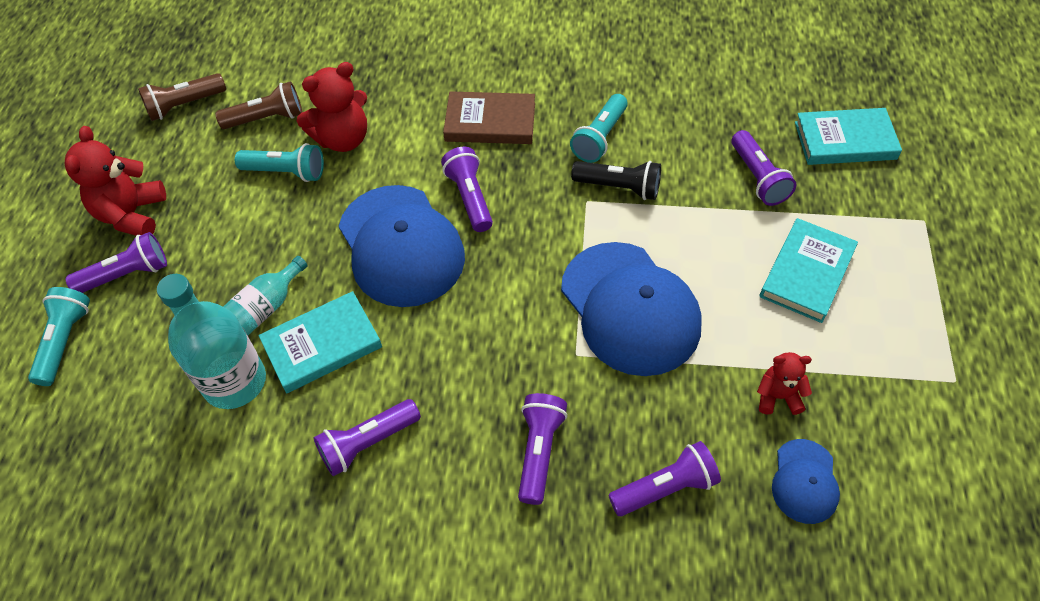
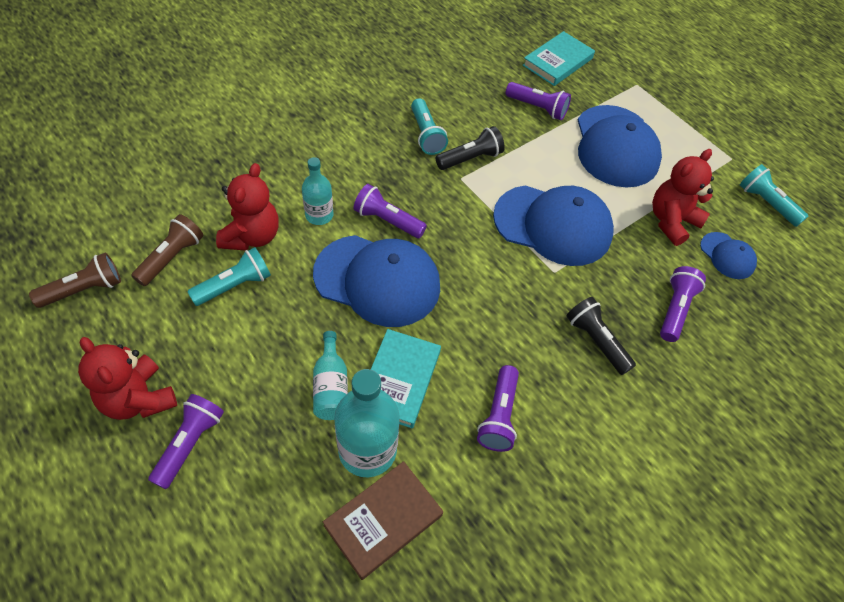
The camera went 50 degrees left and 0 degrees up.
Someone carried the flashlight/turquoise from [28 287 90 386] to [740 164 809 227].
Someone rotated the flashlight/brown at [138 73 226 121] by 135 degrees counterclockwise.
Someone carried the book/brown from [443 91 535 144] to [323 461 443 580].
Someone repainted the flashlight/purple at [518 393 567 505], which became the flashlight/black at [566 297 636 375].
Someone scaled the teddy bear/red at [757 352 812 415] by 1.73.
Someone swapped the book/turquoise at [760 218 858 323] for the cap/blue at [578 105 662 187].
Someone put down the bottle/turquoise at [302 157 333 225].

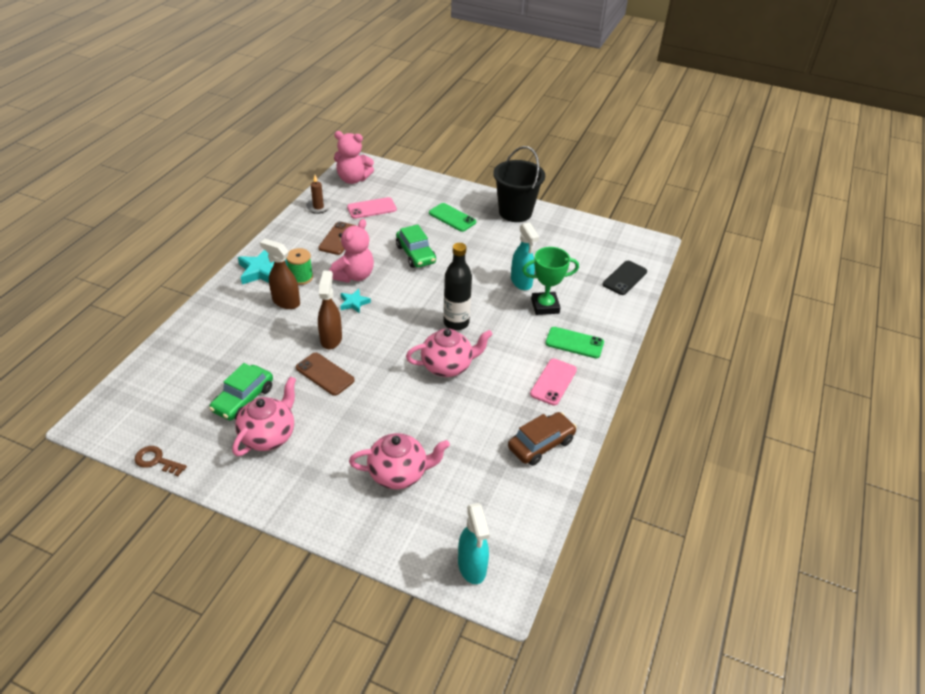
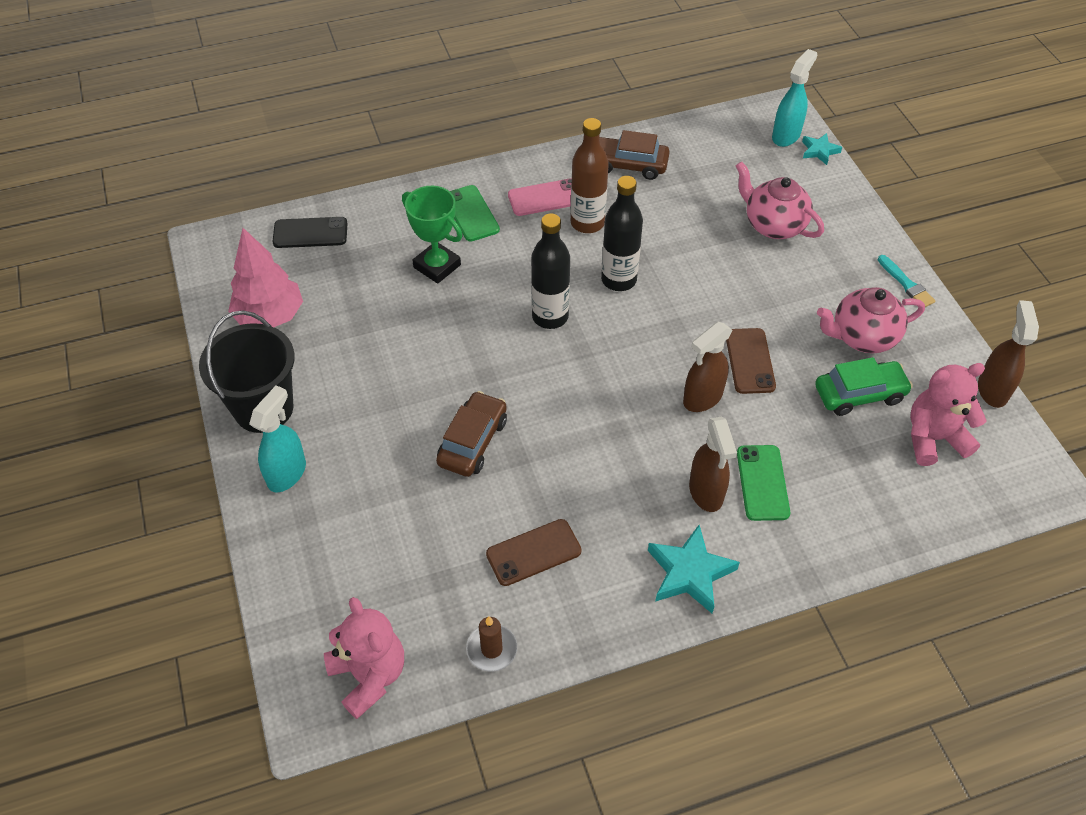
The camera went 130 degrees left and 10 degrees up.
Someone swapped the key/brown at [135 446 187 476] for the spray bottle/brown at [978 300 1039 408].
Someone took away the spool/green at [286 248 313 285].
Someone carried the teddy bear/pink from [329 219 374 283] to [910 363 987 466].
Someone carried the star/turquoise from [340 289 371 314] to [802 133 842 165].
Someone took away the phone/pink at [347 197 397 219].
Someone repainted the car/green at [396 224 436 268], which became the car/brown at [436 391 507 477].
Someone swapped the teapot/pink at [406 328 493 377] for the bottle/black at [601 176 643 291].
Someone carried the phone/green from [429 203 476 232] to [737 445 790 521].
Someone carried the spray bottle/turquoise from [511 222 539 290] to [249 385 306 492].
Someone put down the tree/pink at [228 228 303 327].
Someone put down the bottle/brown at [571 118 609 233].
Someone put down the brush/turquoise at [878 255 936 307].

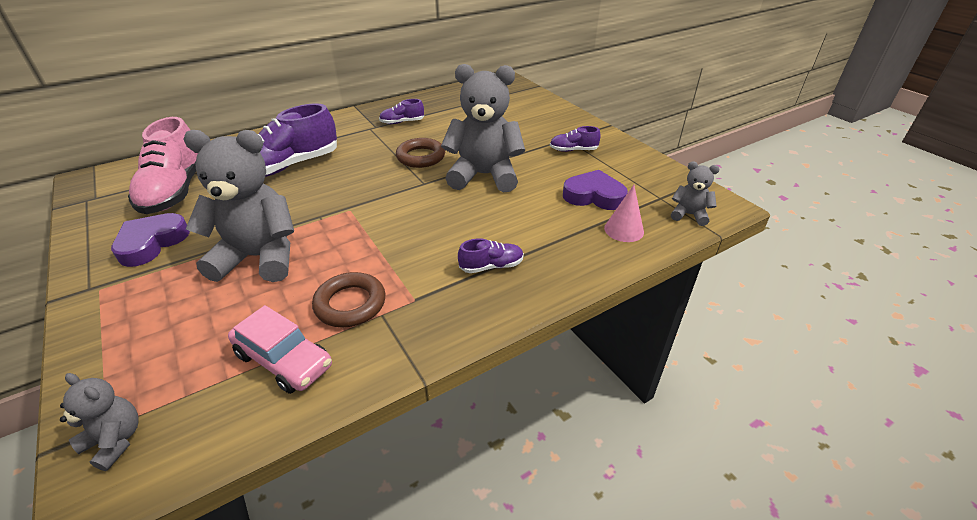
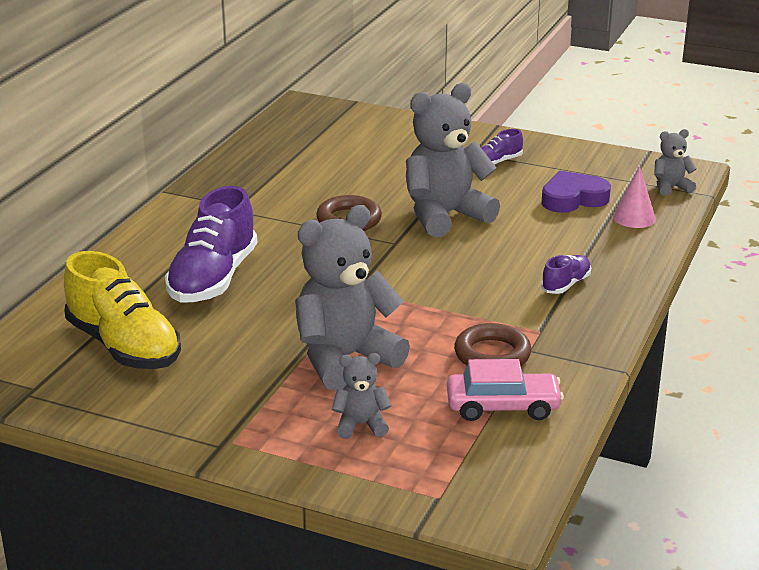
The camera went 35 degrees left and 10 degrees down.
Someone carried the teddy bear/grey from [60 373 139 471] to [332 353 392 439].
Someone took away the heart/purple at [111 213 190 267].
Someone repainted the shoe/pink at [128 117 198 214], which became the shoe/yellow at [64 251 181 369].
Someone took away the shoe/purple at [379 99 424 124].

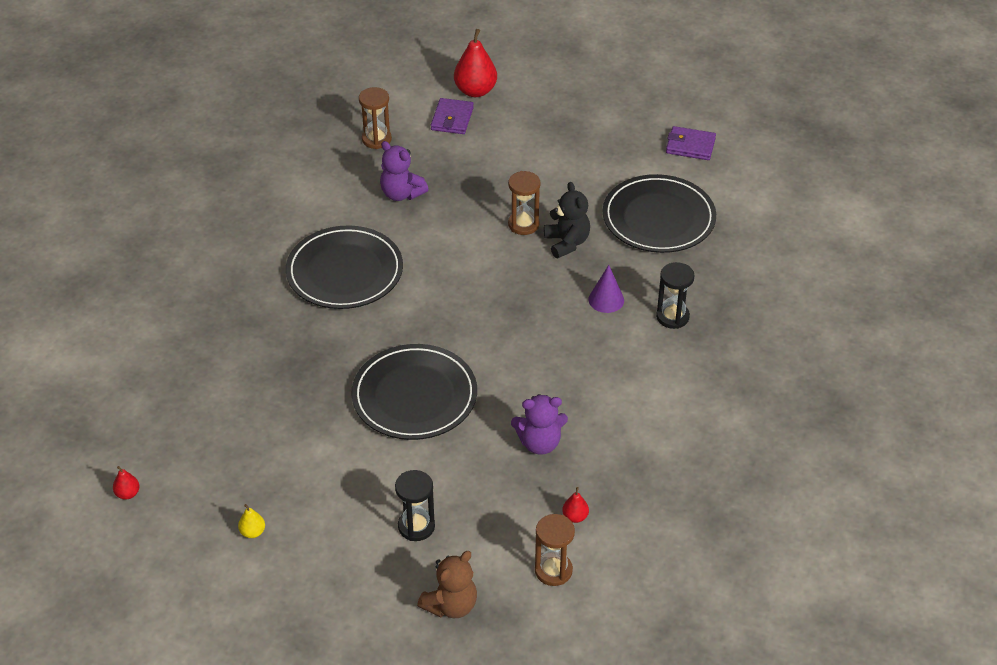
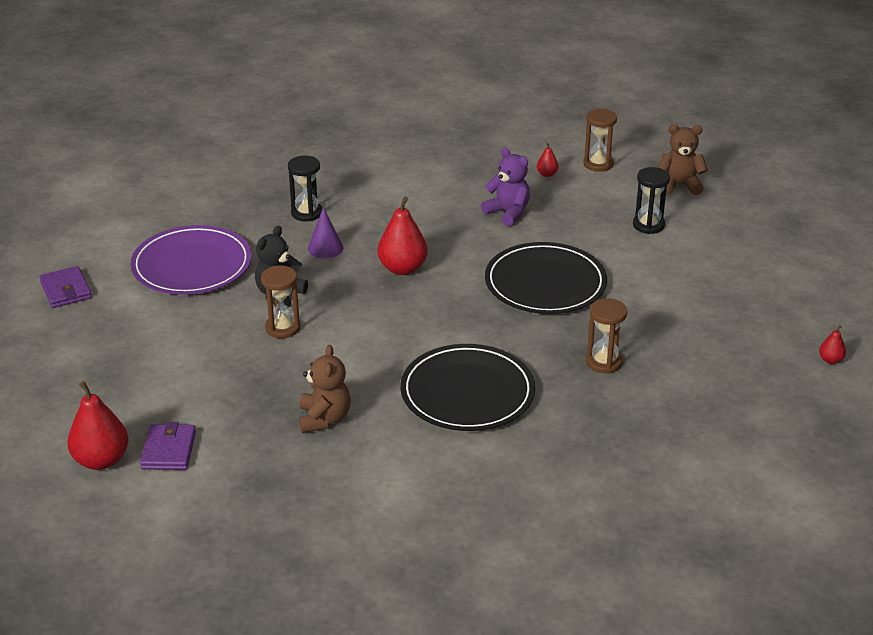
The camera went 130 degrees left and 10 degrees down.
Someone took away the pear/yellow at [238 504 265 538].
Someone carried the hourglass/brown from [359 87 392 149] to [586 298 627 374].
Someone repainted the teddy bear/purple at [380 141 429 201], which became the teddy bear/brown at [299 345 351 433].
Someone rotated the wallet/purple at [431 98 474 134] by 60 degrees counterclockwise.
Someone repainted the plate/black at [603 174 716 253], which became the plate/purple at [130 225 252 295].
Someone put down the pear/red at [377 197 428 275].

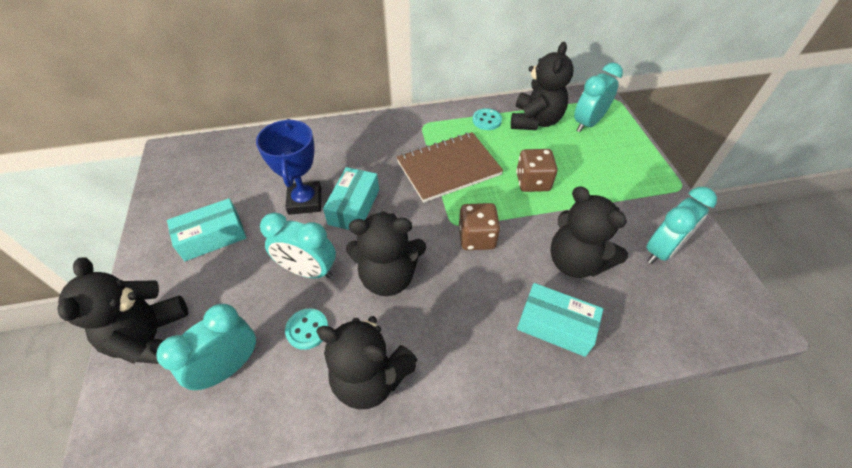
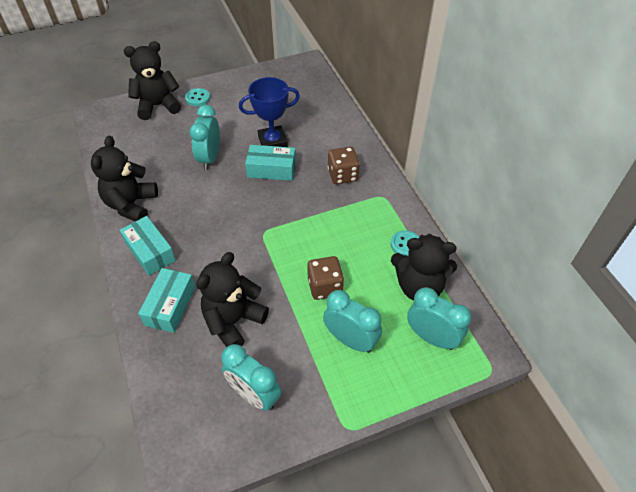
The camera went 80 degrees right and 0 degrees up.
Someone carried the clock/turquoise from [156 304 256 390] to [323 290 382 353].
Someone carried the box/turquoise from [167 198 246 261] to [120 216 176 276].
Someone carried the button/turquoise from [285 308 329 350] to [185 88 210 106].
Someone took away the teddy bear/black at [346 211 426 296].
Someone took away the notebook/brown at [397 132 504 203].
Someone carried the dice/brown from [459 203 500 250] to [328 147 360 184].

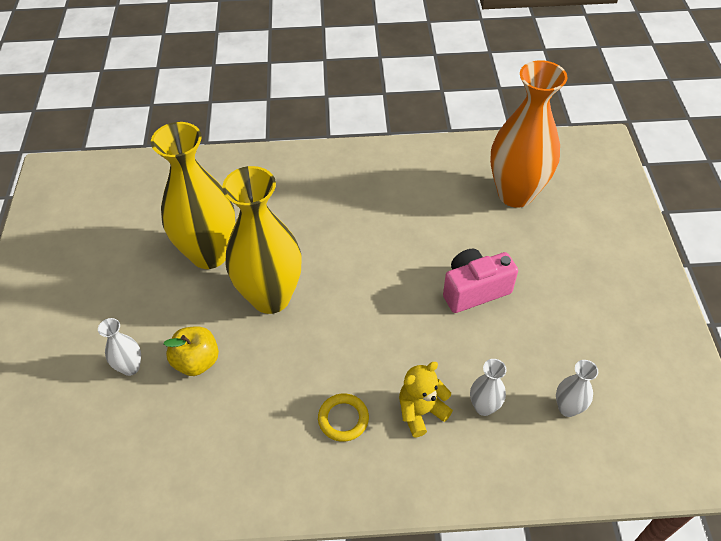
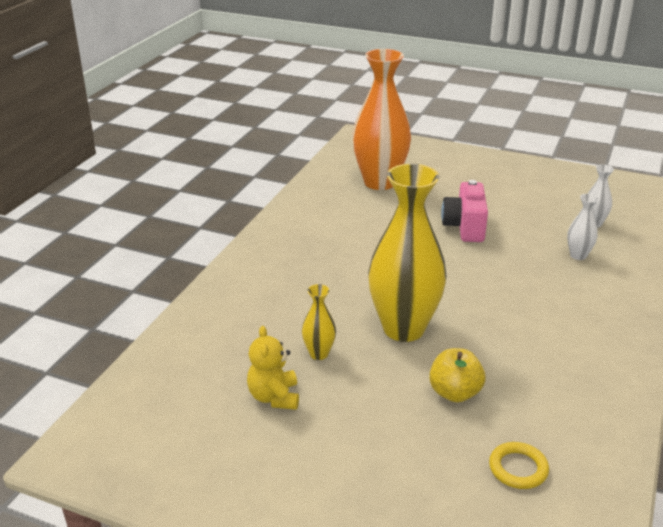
The camera went 65 degrees left and 20 degrees down.
Someone took away the vase/white at [98 318 141 376].
Someone scaled the vase/yellow at [151 122 236 269] by 0.43.
Someone carried the ring/yellow from [318 394 369 442] to [489 442 549 489].
Someone carried the teddy bear/yellow from [399 362 453 437] to [247 326 299 410].

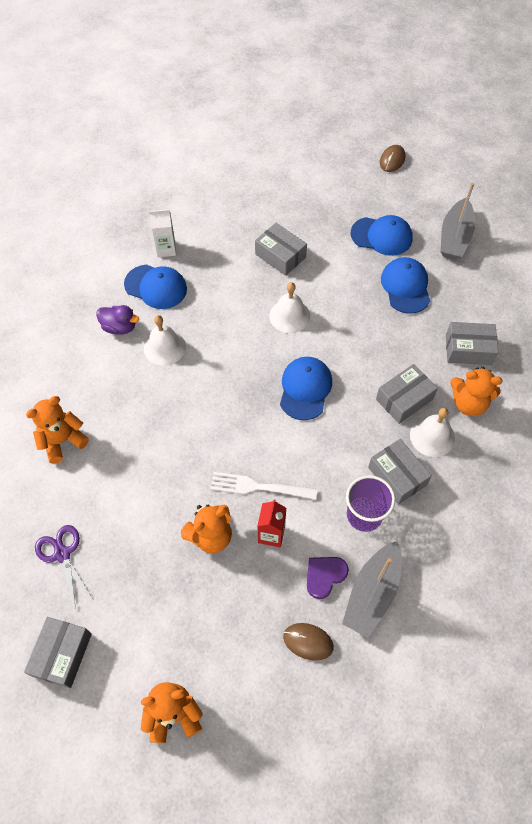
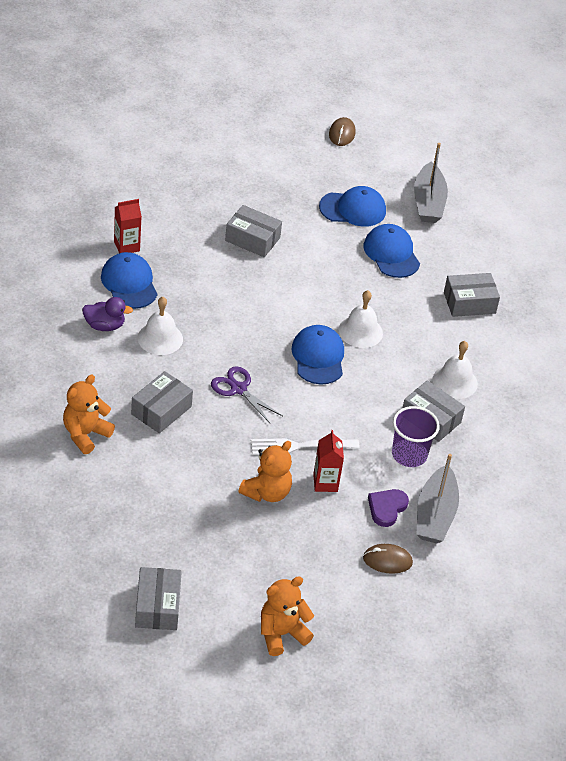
The camera went 20 degrees left and 15 degrees down.
Someone carried the scissors/purple from [35 525 92 609] to [211 366 283 424].
Someone rotated the cap/blue at [124 264 187 309] by 120 degrees counterclockwise.
Someone repainted the carton/white at [149 209 176 257], which became the carton/red at [114 199 142 253].
Someone carried the bell/white from [269 282 310 333] to [339 290 383 348].
Someone carried the box/grey from [376 364 438 424] to [131 371 193 433].
Someone took away the teddy bear/orange at [450 367 503 416].

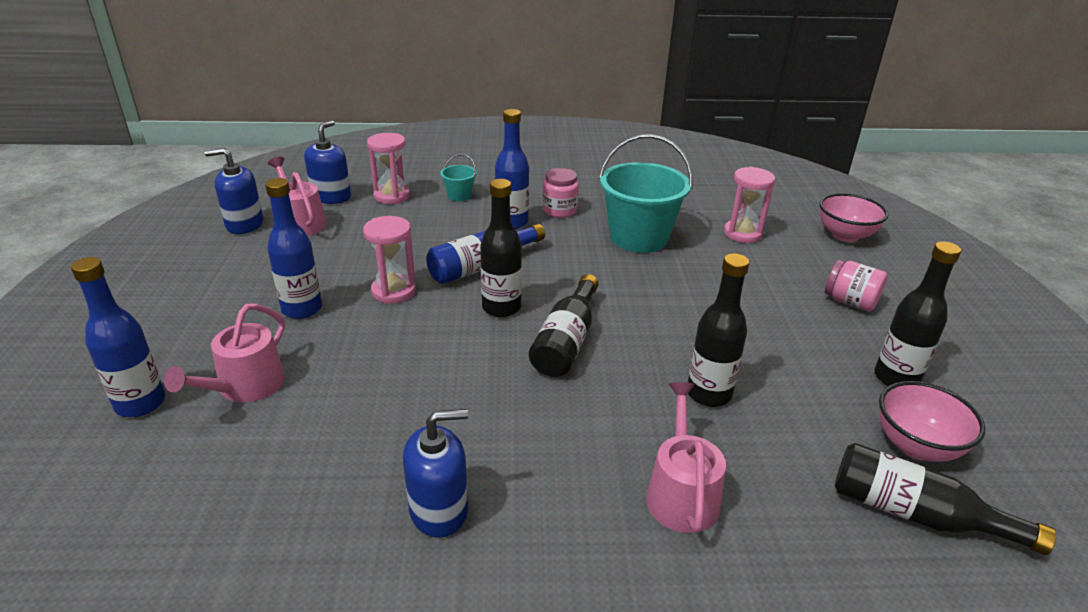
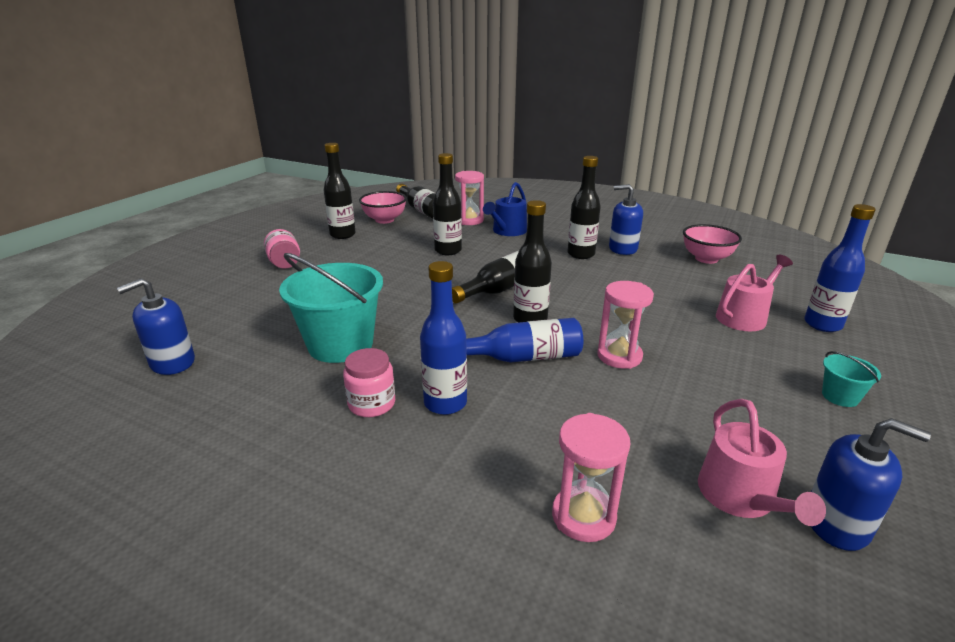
The camera went 150 degrees left and 5 degrees down.
Someone took away the bottle/blue at [265 178 322 319].
Someone carried the soap dispenser/blue from [304 120 351 204] to [117 278 195 375].
Someone carried the bucket/turquoise from [440 154 477 201] to [822 351 881 407].
Someone repainted the watering can/pink at [646 382 726 533], which became the watering can/blue at [483 182 527 236].
Someone carried the hourglass/pink from [724 167 775 243] to [455 171 484 225].
Someone carried the bowl/pink from [819 193 888 242] to [683 224 742 264].
Someone put down the bottle/black at [567 156 601 259].

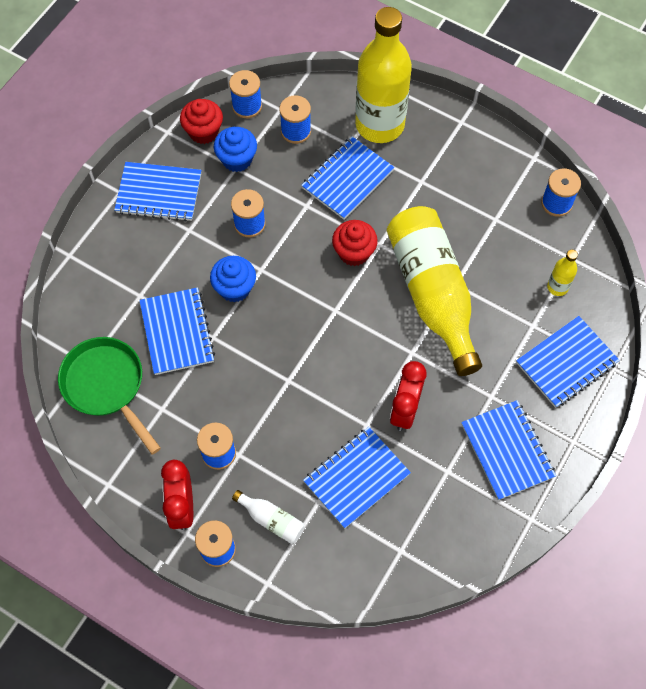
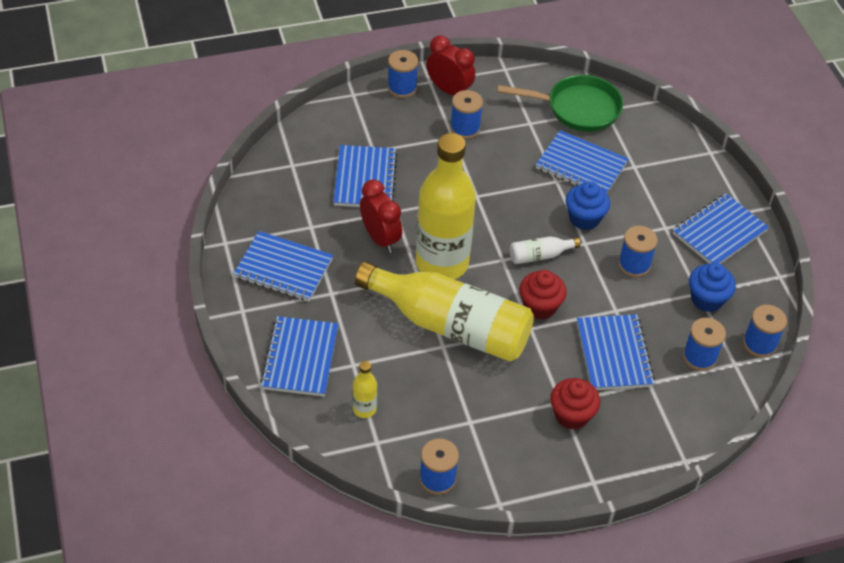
The camera went 130 degrees right and 15 degrees down.
Someone carried the cupcake/red from [180 99 223 144] to [550 378 600 430].
Someone carried the bottle/white from [232 490 305 544] to [510 236 581 264].
Someone carried the bottle/yellow from [355 7 412 143] to [416 133 476 279].

